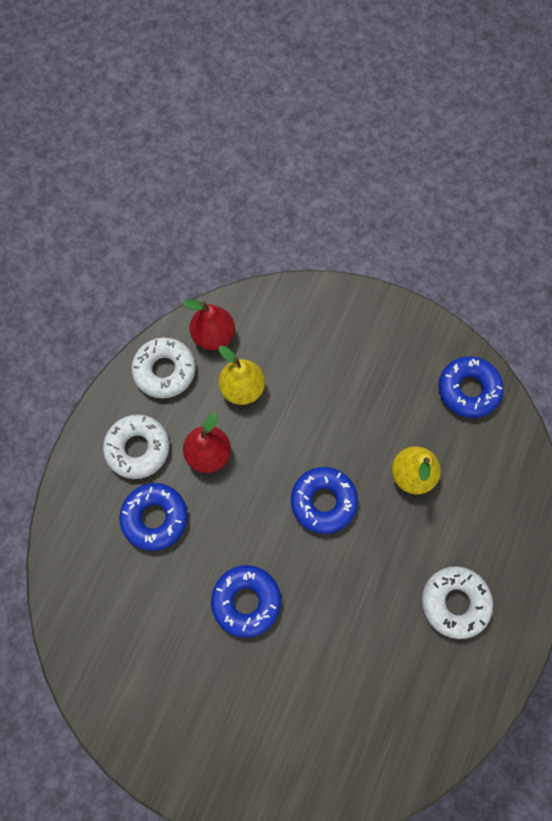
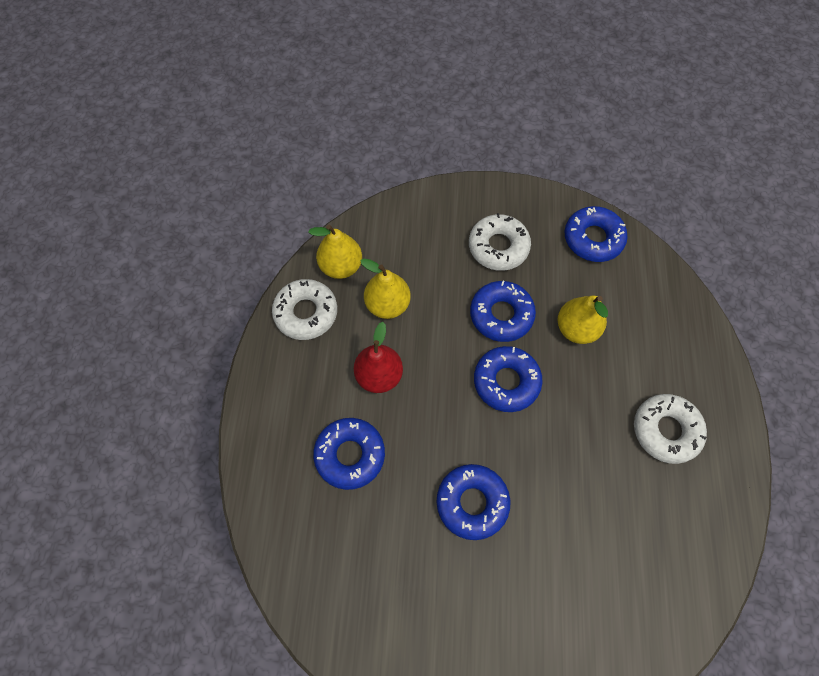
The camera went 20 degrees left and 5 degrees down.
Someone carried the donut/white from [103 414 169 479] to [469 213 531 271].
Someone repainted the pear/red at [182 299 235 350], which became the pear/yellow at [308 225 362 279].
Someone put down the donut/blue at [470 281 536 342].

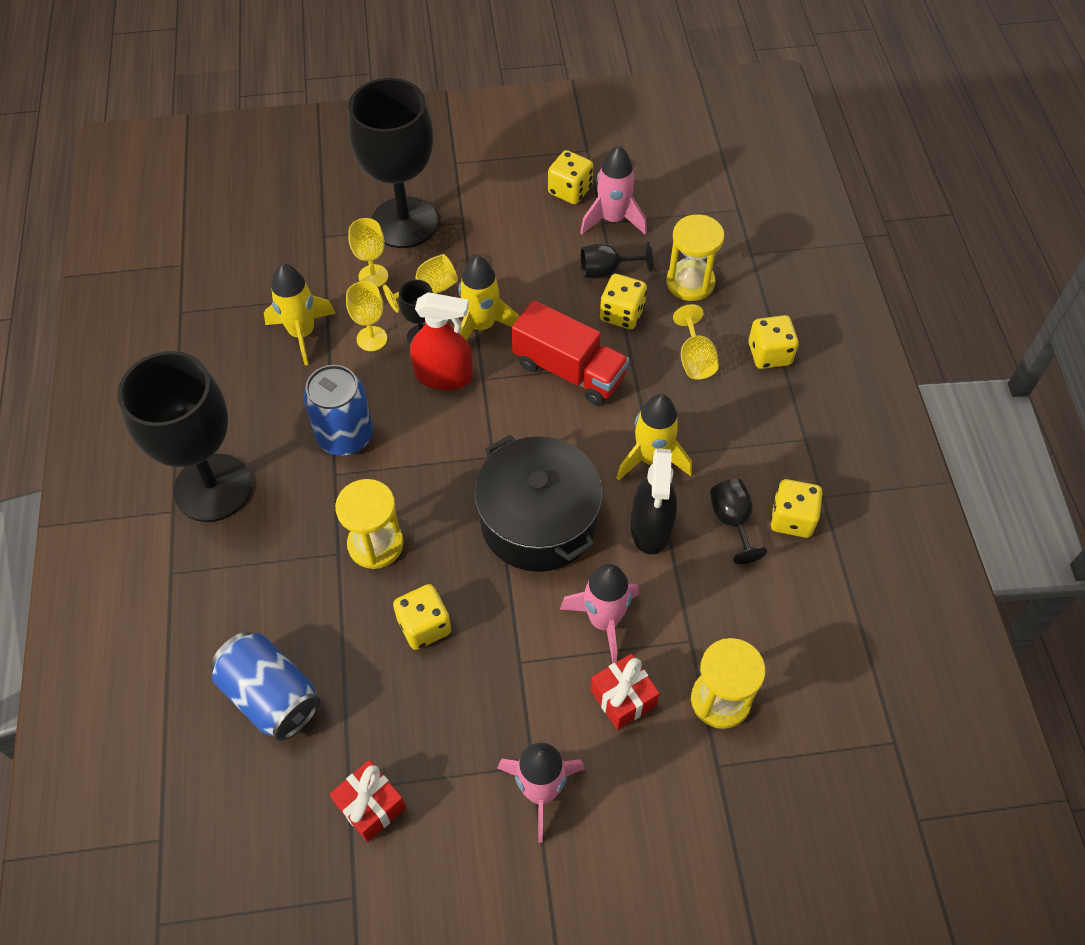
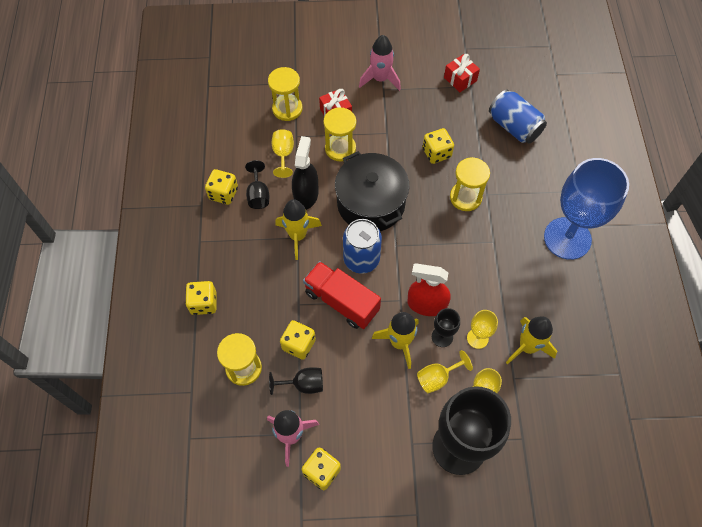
The camera went 175 degrees left and 5 degrees up.
Someone repainted the goblet/black at [117 351 252 522], which became the goblet/blue at [544 158 629 260].
Someone carried the can/blue from [303 365 373 456] to [343 219 382 274].
Someone swapped the rocket/pink at [560 564 639 663] for the hourglass/yellow at [323 107 356 161].
Someone carried the goblet/yellow from [673 304 719 380] to [272 129 294 178].

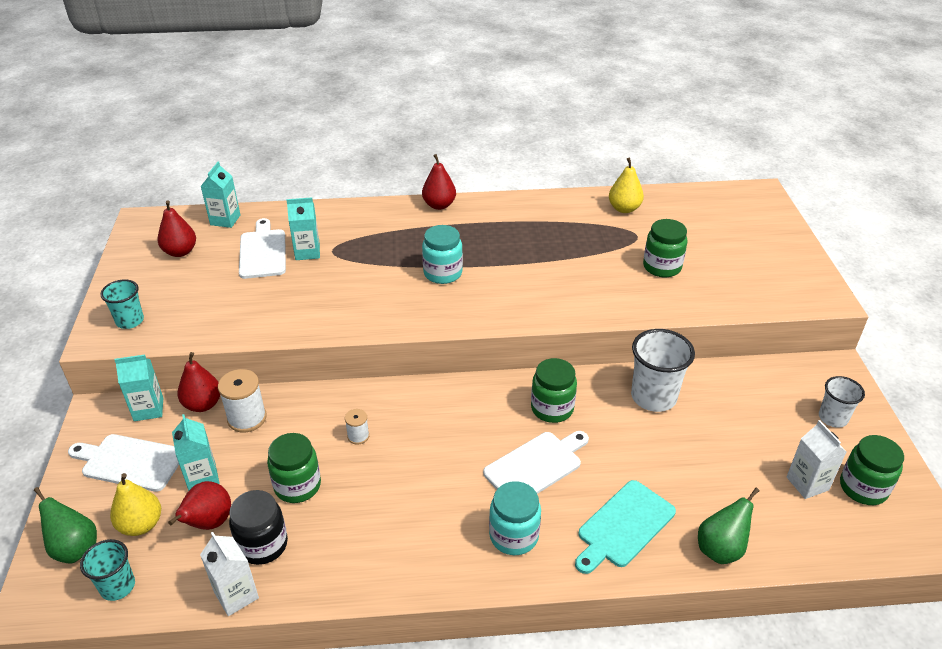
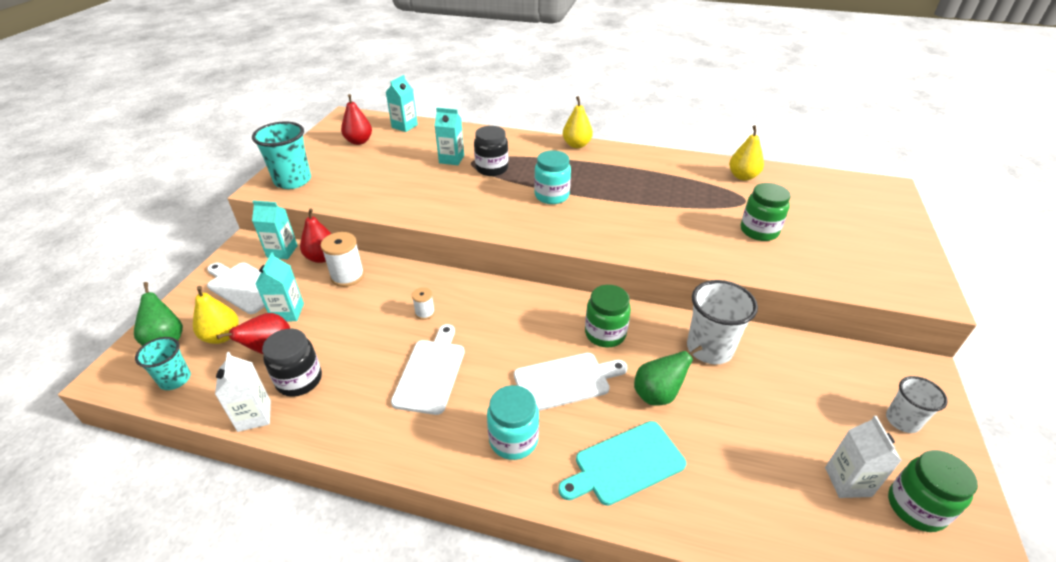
The camera went 20 degrees right and 0 degrees up.
Someone scaled the cup/turquoise at [101 279 144 329] by 1.64.
Someone carried the cutting board/white from [239 218 286 279] to [391 324 465 415].
Someone took away the jar/green at [267 433 321 503].
Someone repainted the pear/red at [422 154 456 210], which became the pear/yellow at [563 96 593 148].
Someone carried the pear/green from [698 488 760 564] to [634 346 702 405].
Someone put down the jar/black at [474 126 508 176].

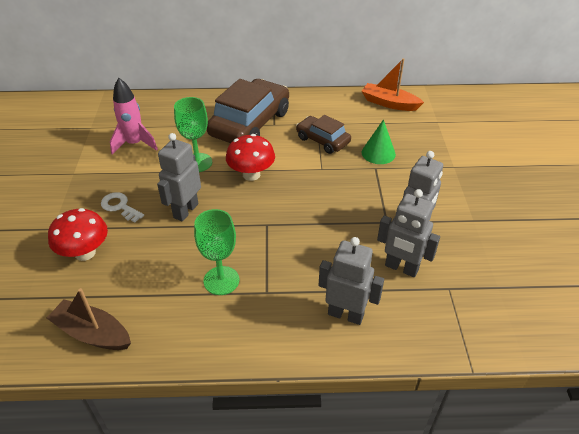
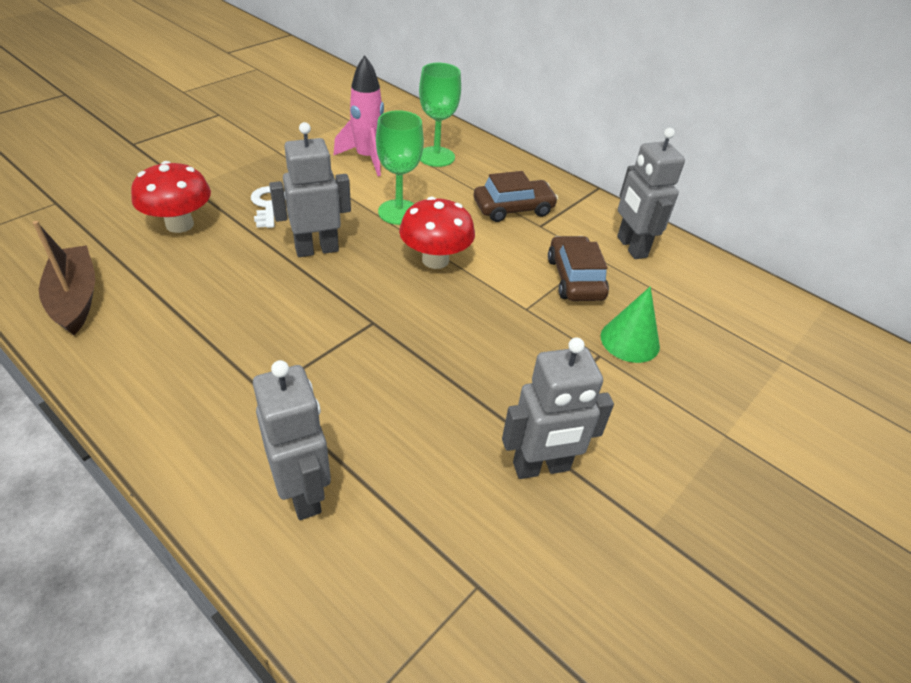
The camera went 40 degrees right and 0 degrees up.
Someone carried the goblet/green from [194 209 239 295] to [419 63 461 167].
Someone scaled the car/brown at [207 79 289 143] by 0.55.
Someone took away the boat/orange at [362 58 424 111].
Someone carried the robot/grey from [377 189 440 277] to [617 128 685 259].

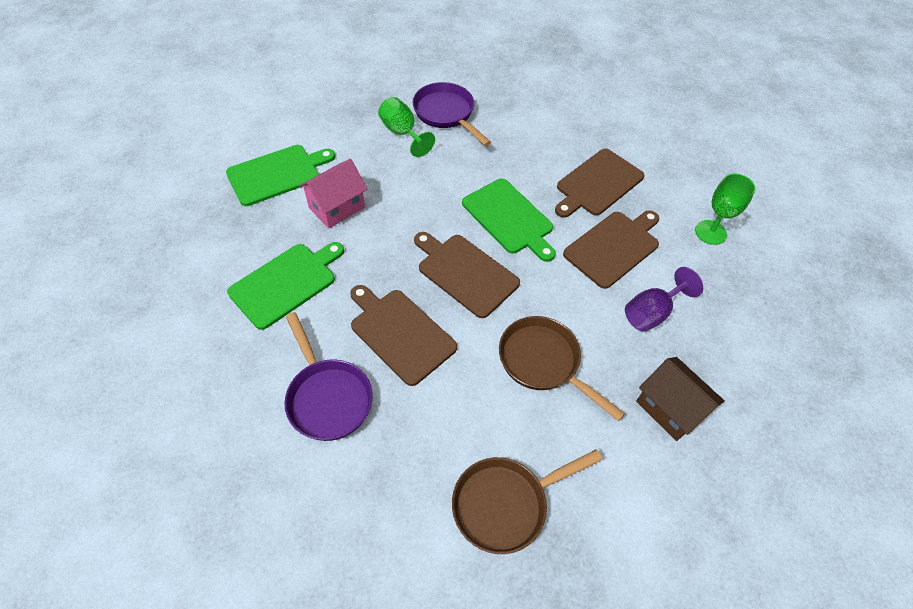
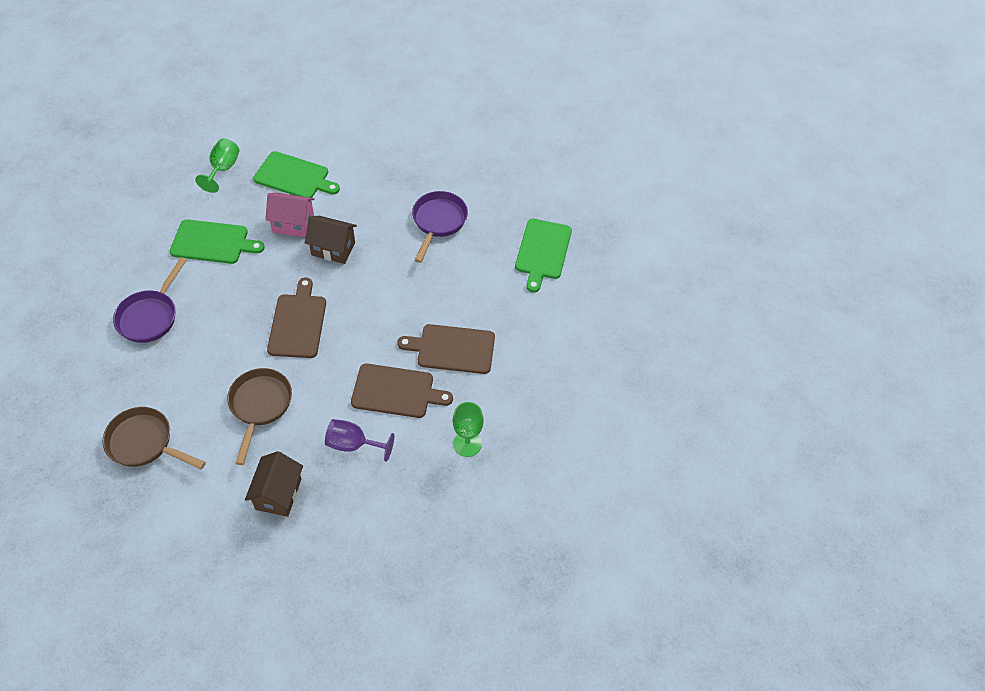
The camera went 50 degrees right and 0 degrees up.
Someone took away the cutting board/brown at [350 285 457 386].
Someone carried the goblet/green from [378 97 435 157] to [195 138 239 193].
Someone carried the cutting board/green from [462 179 556 262] to [515 219 572 293].
Someone put down the house/brown at [305 216 357 264].

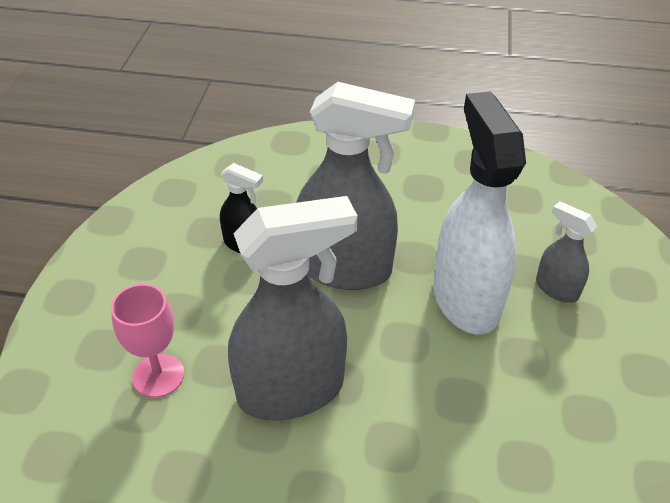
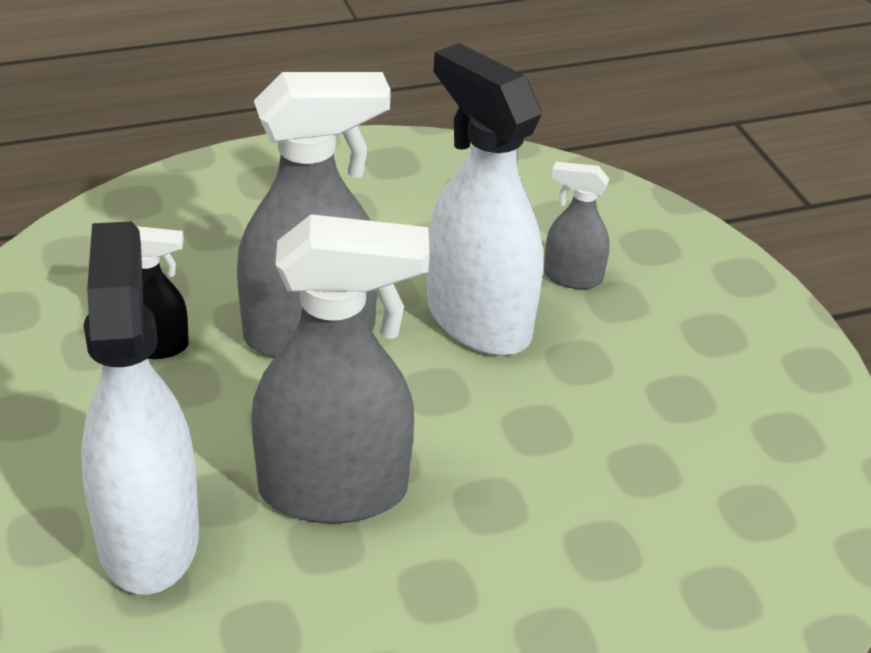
The camera went 30 degrees left and 5 degrees down.
Someone swapped the goblet/pink at [111 284 184 398] for the spray bottle/white at [81 221 199 595].
Someone rotated the spray bottle/grey at [228 196 358 421] by 45 degrees clockwise.

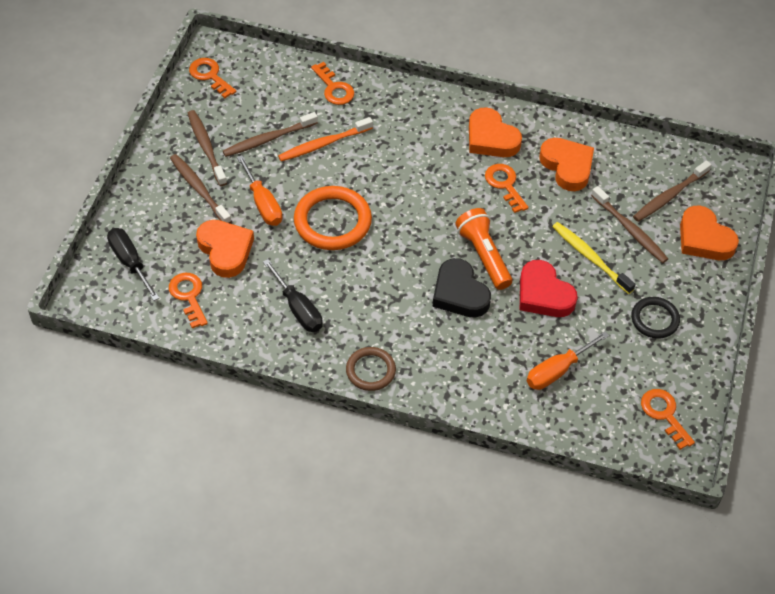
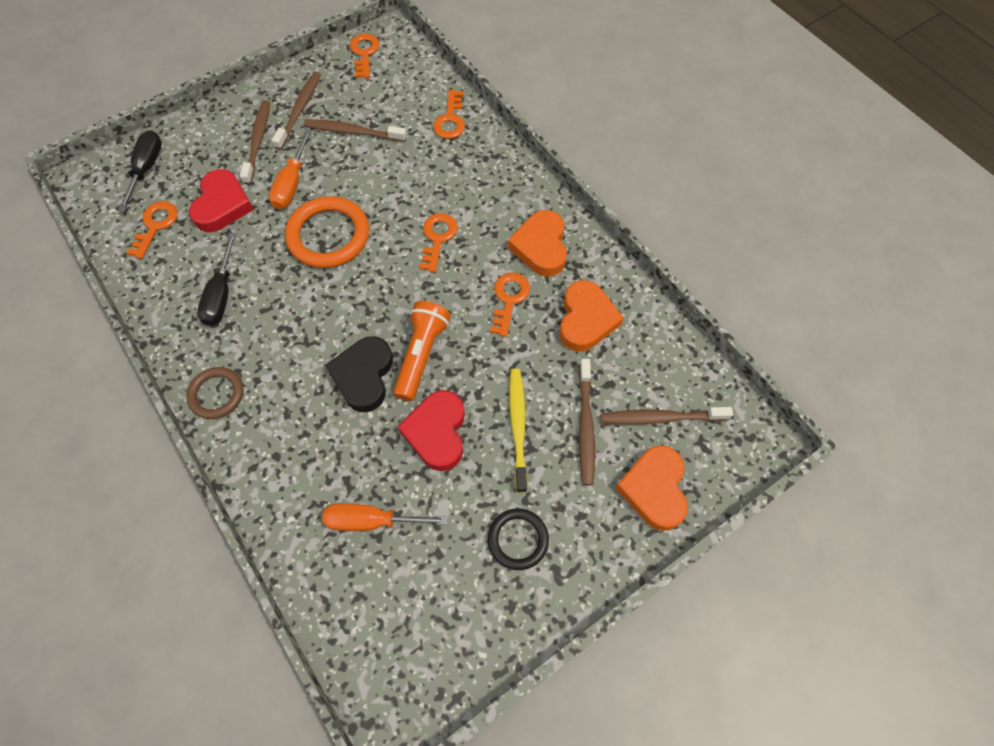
The camera went 40 degrees right and 10 degrees up.
Someone repainted the heart/orange at [196 220 254 278], which became the heart/red at [189 169 254 232].
Someone took away the toothbrush/orange at [278 117 373 161].
Someone carried the key/orange from [641 389 695 450] to [419 213 458 272].

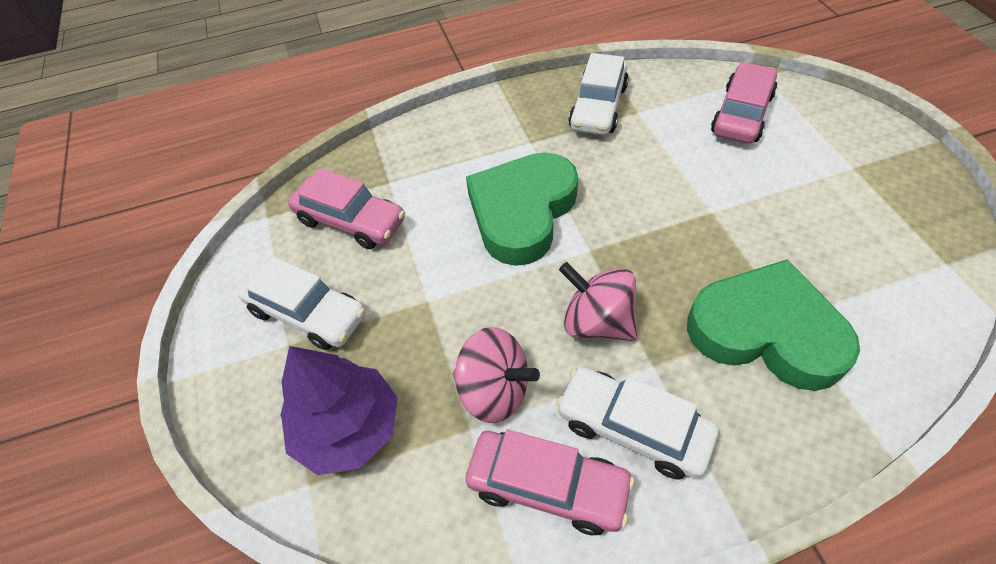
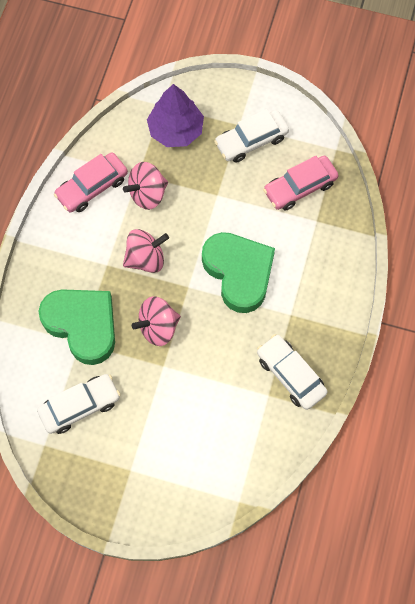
The camera went 120 degrees right and 15 degrees up.
Someone carried the car/white from [556 367 718 479] to [37 374 120 434].
Someone rotated the heart/green at [687 259 860 391] by 105 degrees counterclockwise.
Someone took away the car/pink at [711 62 778 144].
Someone put down the spinning top/pink at [132 296 181 346].

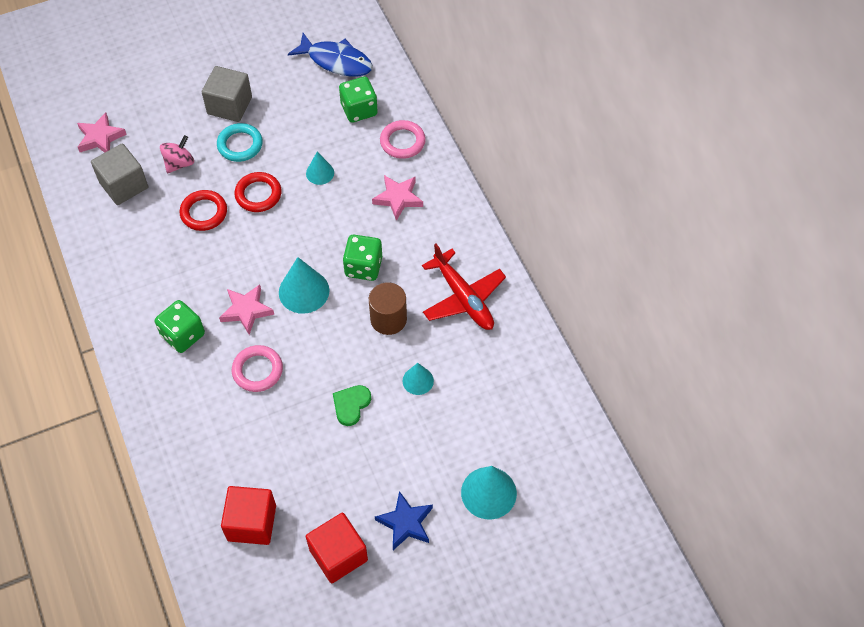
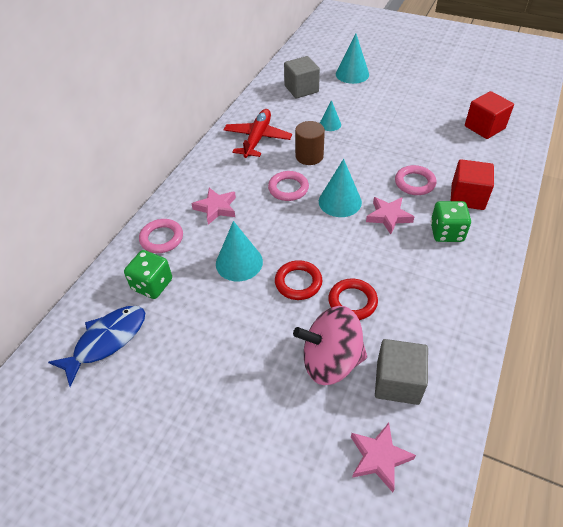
The camera went 130 degrees left and 10 degrees down.
Someone scaled the spinning top/pink at [160 135 194 173] by 1.83.
Someone carried the cube/grey from [202 66 252 122] to [284 56 320 98].
Someone took away the ring/turquoise at [217 123 263 162].
Someone rotated the fish/blue at [288 33 373 77] by 60 degrees clockwise.
Someone scaled the cone/turquoise at [306 152 334 185] by 1.69.
Someone carried the cube/red from [306 513 368 583] to [451 159 494 210].
Someone took away the heart/green at [333 385 371 426].
Someone swapped the dice/green at [343 235 382 281] for the ring/pink at [268 171 309 201].
Someone took away the star/blue at [375 491 433 550].

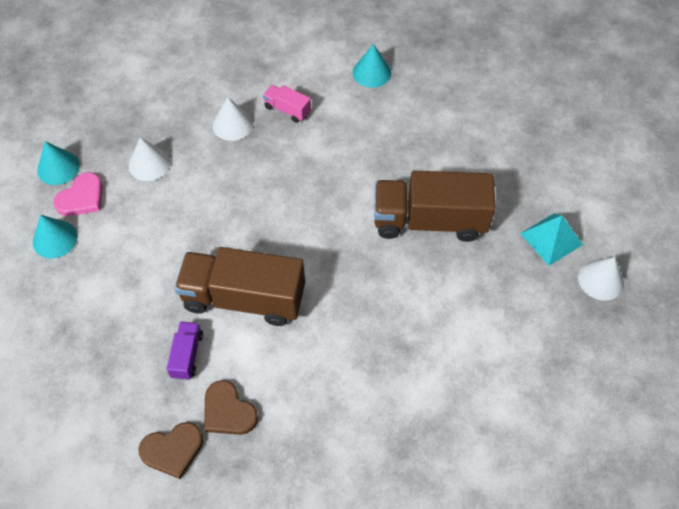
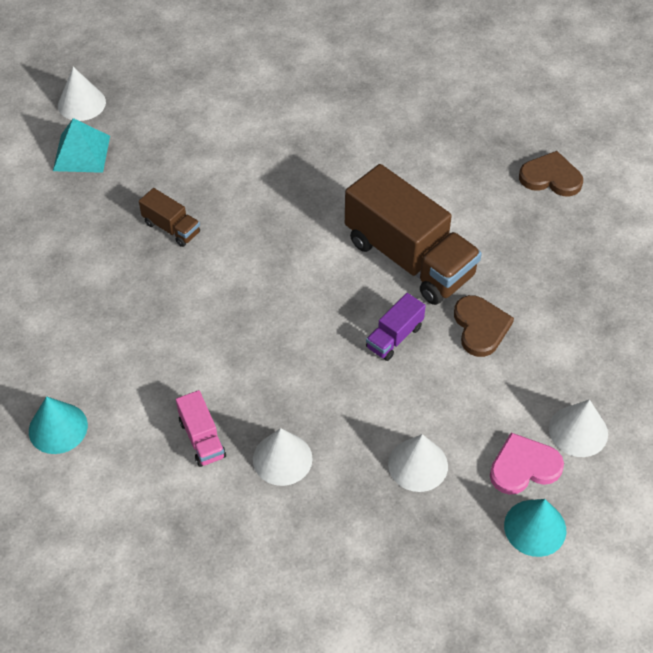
The camera went 145 degrees left and 5 degrees down.
Someone repainted the cone/turquoise at [33 215 78 258], which became the cone/white at [549 400 608 457].
Someone carried the truck/purple from [167 321 203 380] to [366 293 426 361].
Someone carried the heart/brown from [204 380 258 435] to [454 295 514 357].
Someone scaled the truck/brown at [374 171 496 242] by 0.45.

